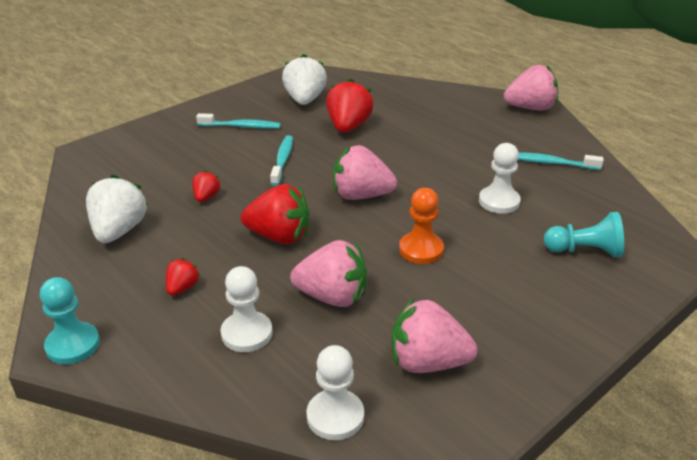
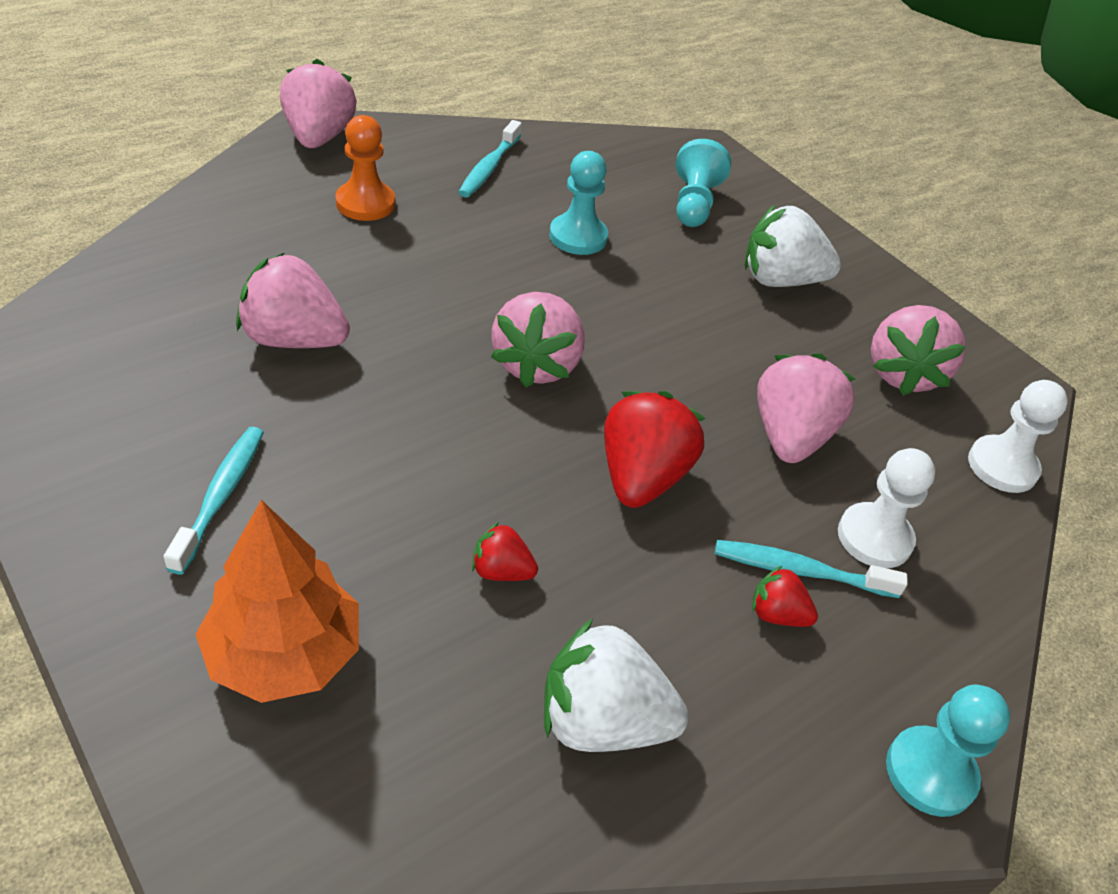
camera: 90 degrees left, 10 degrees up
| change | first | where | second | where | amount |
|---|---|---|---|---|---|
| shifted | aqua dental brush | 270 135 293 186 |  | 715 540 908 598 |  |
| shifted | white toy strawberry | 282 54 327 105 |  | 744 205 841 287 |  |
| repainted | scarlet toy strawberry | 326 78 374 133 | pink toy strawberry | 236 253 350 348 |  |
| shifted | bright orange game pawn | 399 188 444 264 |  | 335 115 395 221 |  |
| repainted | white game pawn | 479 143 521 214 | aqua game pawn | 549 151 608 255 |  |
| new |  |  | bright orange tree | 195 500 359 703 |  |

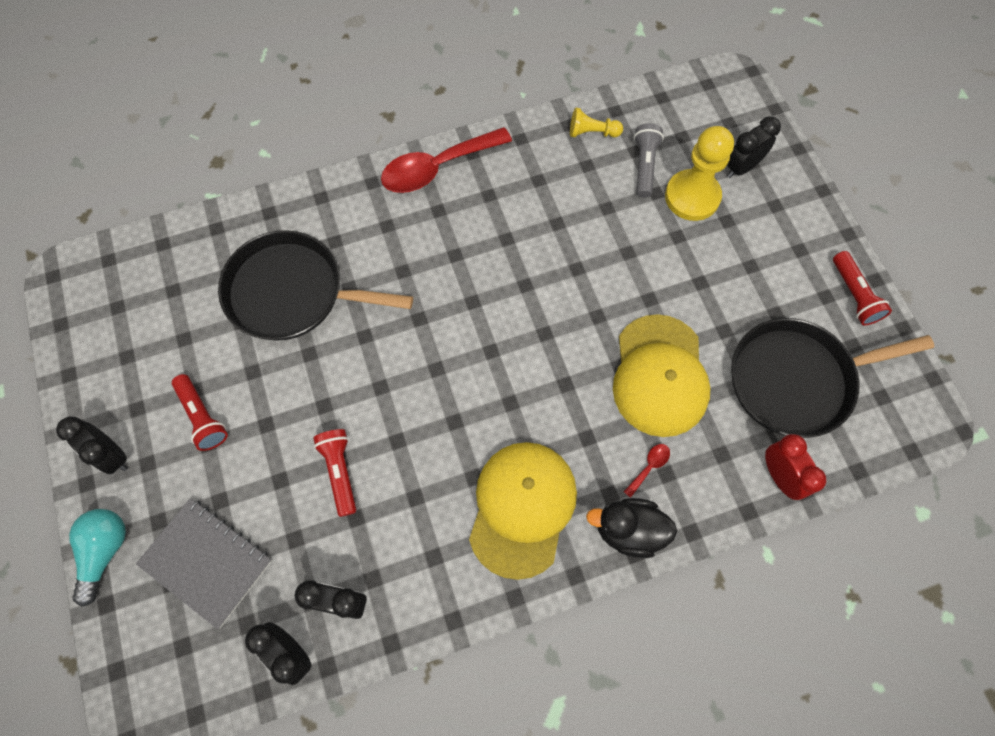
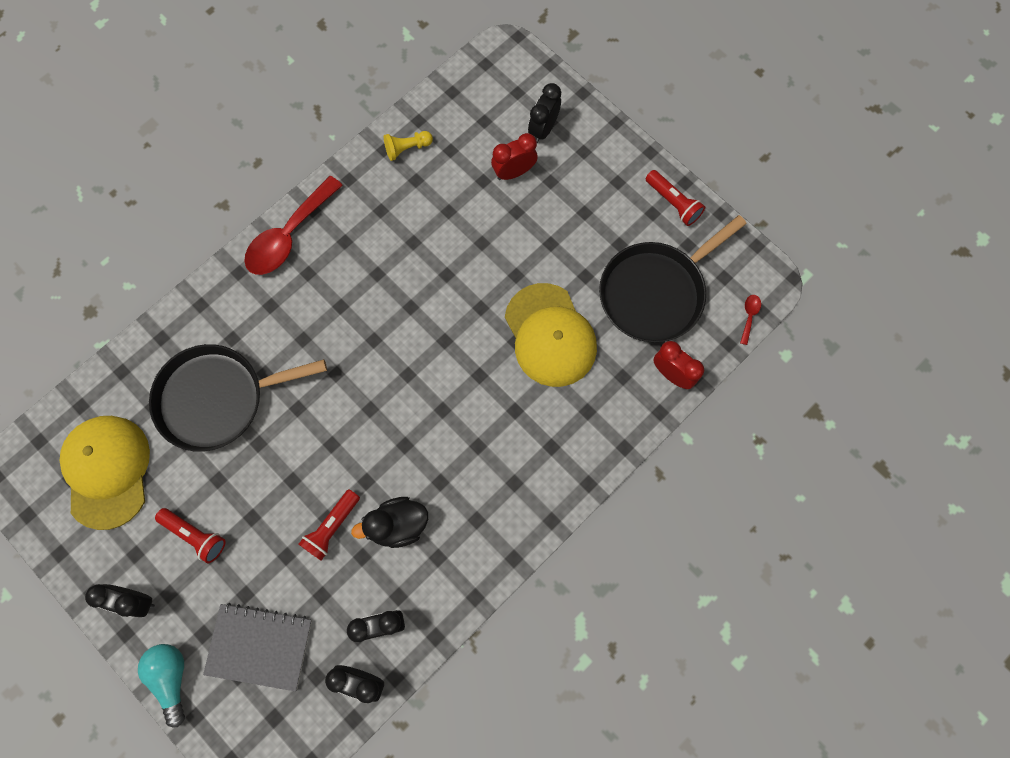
camera: 25 degrees left, 5 degrees up
| change | first | where | second | where | amount |
|---|---|---|---|---|---|
| rotated | scarlet torch | 313 429 356 517 |  | 299 489 360 560 | 105 degrees counterclockwise |
| shifted | golden baseball cap | 469 442 577 580 |  | 59 416 150 530 |  |
| shifted | jet-black rubber duck | 586 498 677 558 |  | 351 497 428 548 |  |
| shifted | scarlet tablespoon | 624 444 670 498 |  | 740 295 761 345 |  |
| gone | grey torch | 634 123 664 198 |  |  |  |
| swapped | golden game pawn | 665 126 734 221 | scarlet bedside clock | 491 133 538 180 |  |

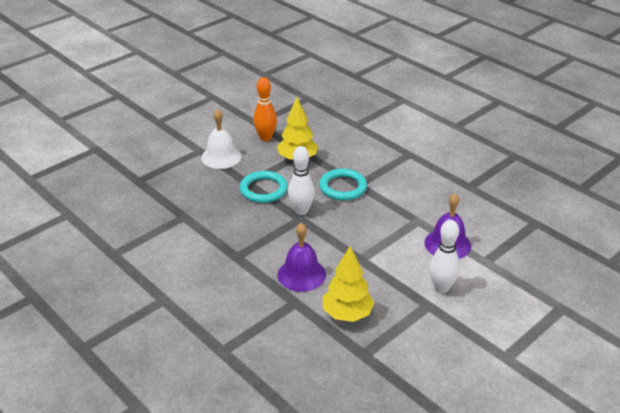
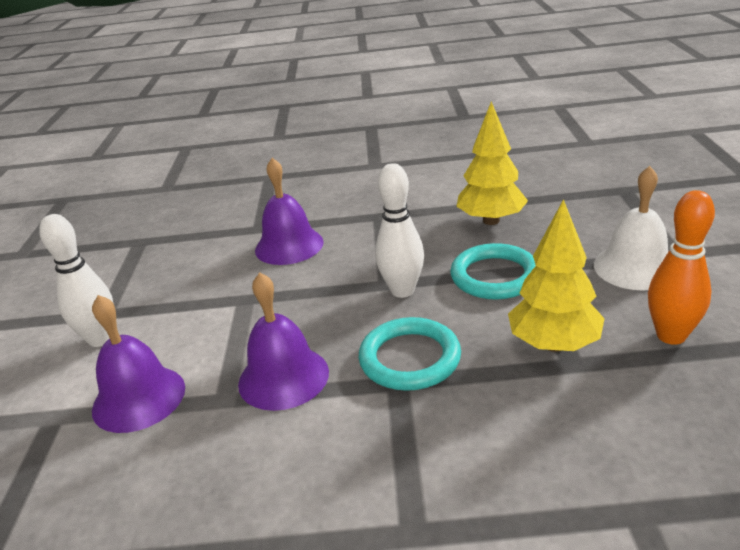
camera: 135 degrees right, 5 degrees down
| change | first | where | second | where | amount |
|---|---|---|---|---|---|
| shifted | golden tree | 323 246 374 322 |  | 456 101 528 225 |  |
| new |  |  | violet bell | 238 272 329 411 |  |

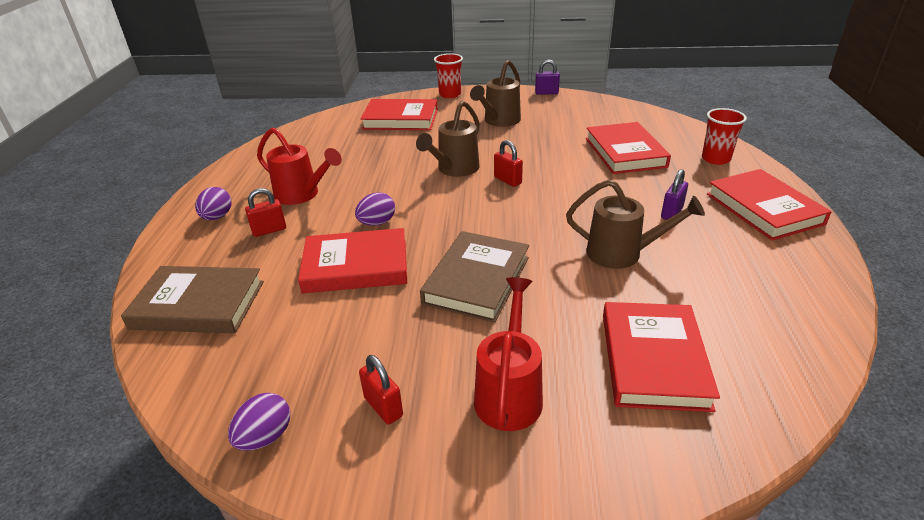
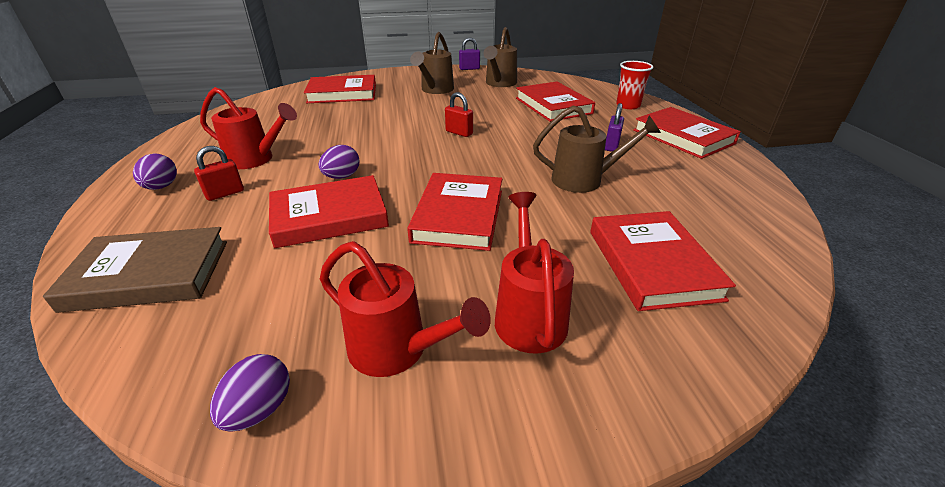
camera: 15 degrees left, 0 degrees up
| change | first | where | second | where | amount |
|---|---|---|---|---|---|
| swapped | scarlet small lock | 359 355 403 424 | scarlet watering pot | 320 241 491 377 |  |
| shifted | dark brown watering pot | 416 101 480 177 |  | 483 27 517 87 |  |
| repainted | dark brown hardcover | 420 231 529 323 | scarlet hardcover | 407 173 502 251 |  |
| gone | scarlet beaker | 434 53 463 98 |  |  |  |

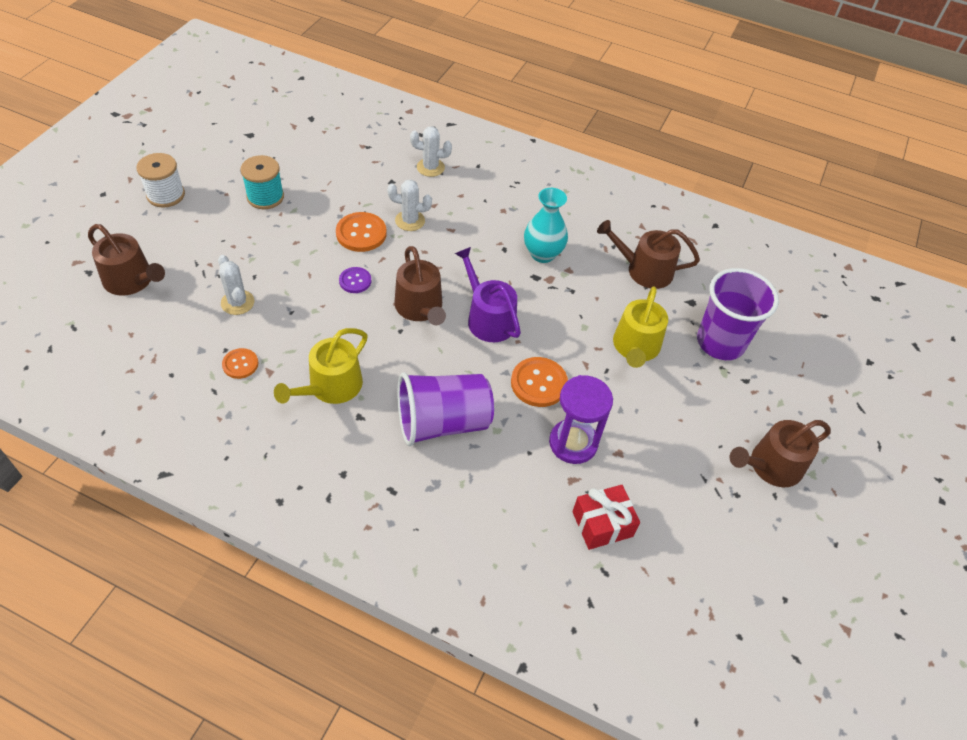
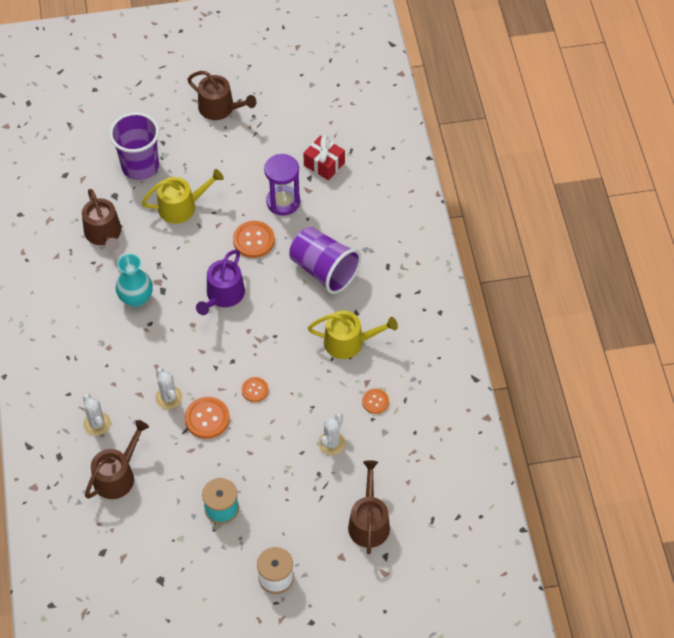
camera: 120 degrees left, 5 degrees up
| change | first | where | second | where | amount |
|---|---|---|---|---|---|
| repainted | violet sewing button | 339 267 371 293 | bright orange sewing button | 241 377 269 402 |  |
| shifted | dark brown watering pot | 394 246 446 325 |  | 85 420 149 499 |  |

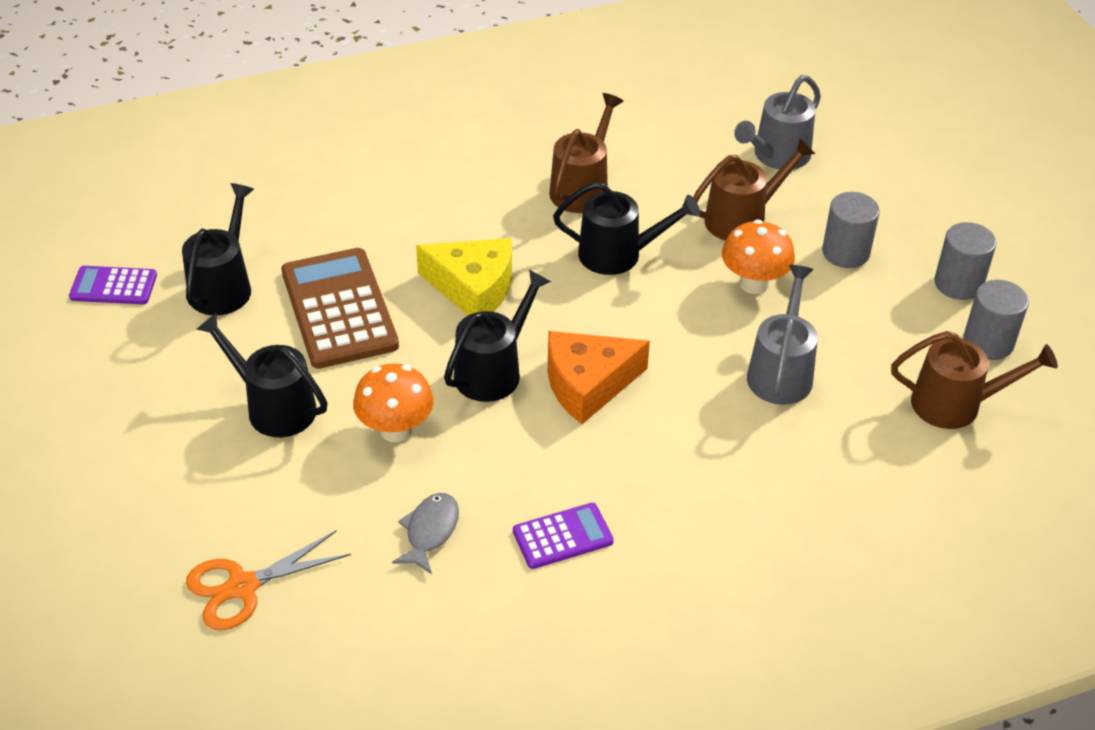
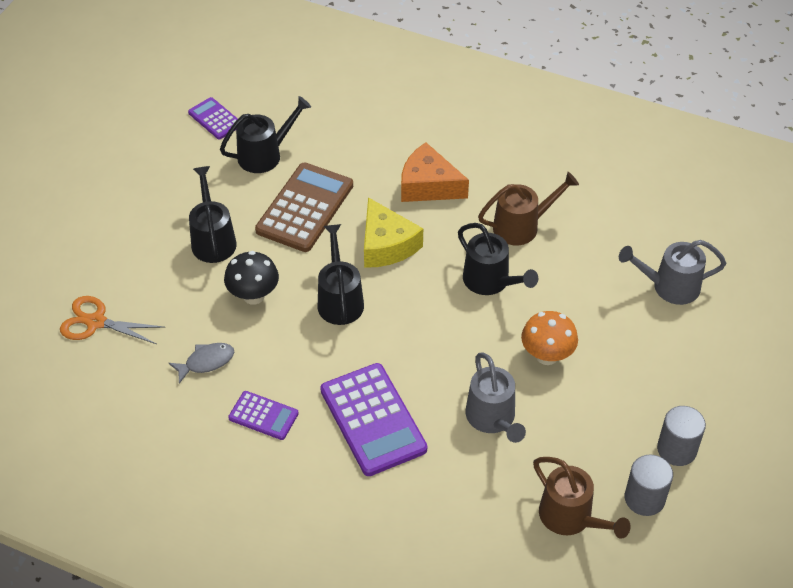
camera: 45 degrees right, 5 degrees up
| change | first | where | second | where | amount |
|---|---|---|---|---|---|
| repainted | bright orange toadstool | 353 363 434 442 | jet-black toadstool | 224 251 279 305 |  |
| rotated | jet-black watering pot | 444 270 551 402 |  | 318 224 364 325 | 90 degrees counterclockwise |
| shifted | bright orange cheese wedge | 548 331 650 424 |  | 401 142 469 202 |  |
| gone | dark brown watering pot | 693 138 816 241 |  |  |  |
| rotated | grey watering pot | 747 265 818 405 |  | 466 353 526 443 | 105 degrees clockwise |
| gone | grey cylinder shape | 822 192 880 268 |  |  |  |
| new |  |  | violet calculator | 320 363 427 476 |  |

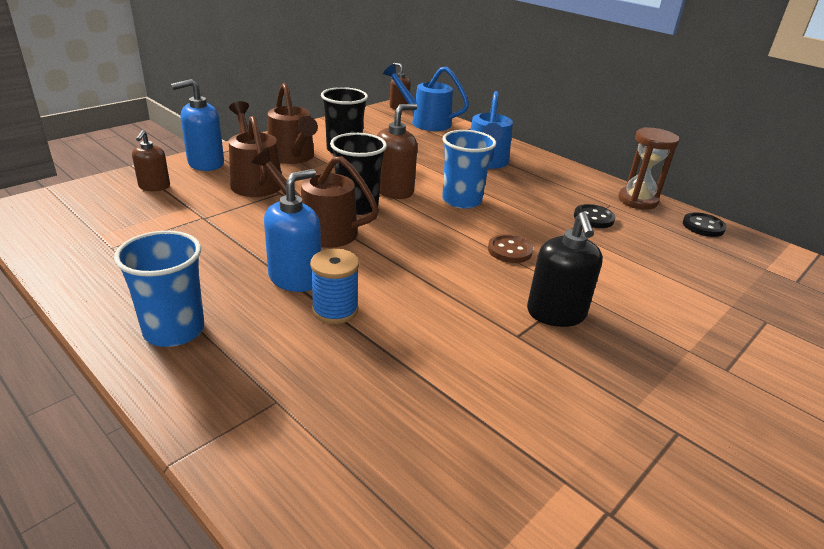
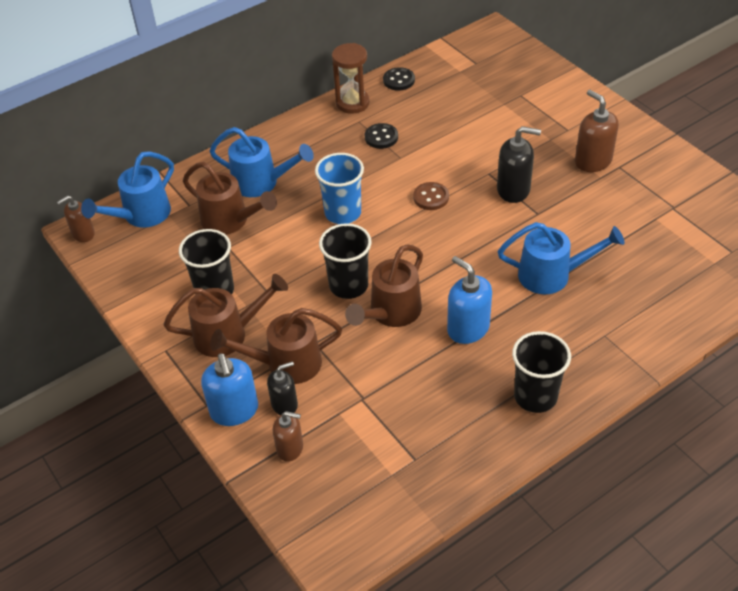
camera: 75 degrees left, 15 degrees up
| change | first | where | second | where | amount |
|---|---|---|---|---|---|
| repainted | cobalt beaker | 114 230 204 347 | jet-black beaker | 512 331 571 413 |  |
| gone | cobalt bobbin | 310 249 359 324 |  |  |  |
| shifted | dark brown soap dispenser | 377 104 417 199 |  | 575 90 619 172 |  |
| new |  |  | dark brown watering pot | 183 162 277 235 |  |
| new |  |  | jet-black soap dispenser | 267 361 298 415 |  |
| new |  |  | cobalt watering pot | 498 222 625 294 |  |

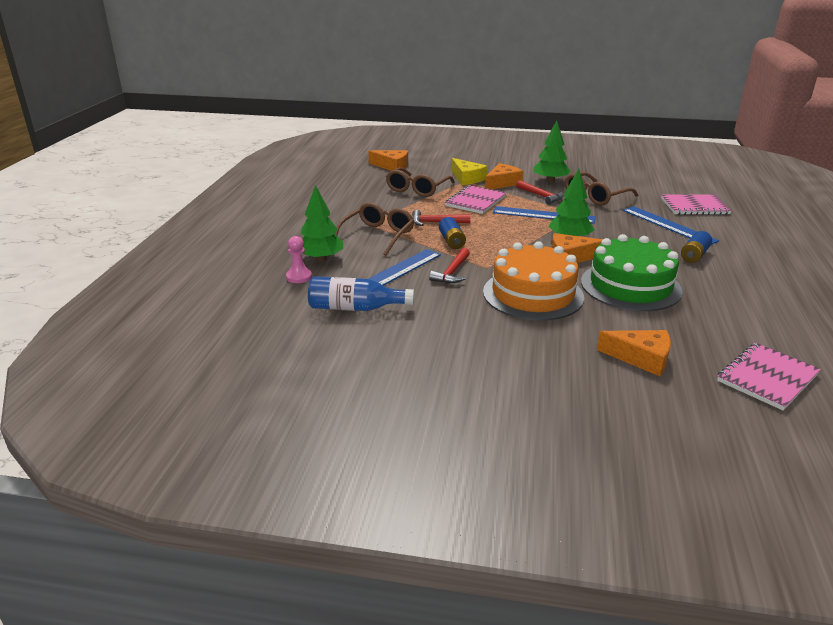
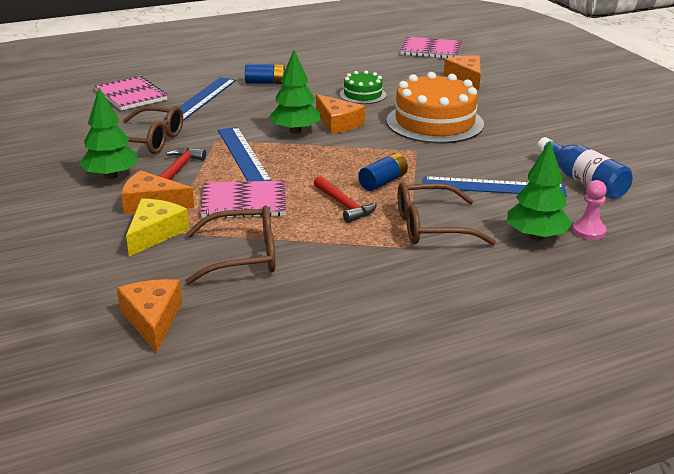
camera: 125 degrees left, 0 degrees up
| change | first | where | second | where | amount |
|---|---|---|---|---|---|
| gone | scarlet hammer | 429 248 470 283 |  |  |  |
| scaled | emerald cake | 581 234 683 311 |  | 340 71 386 104 | x0.51 |

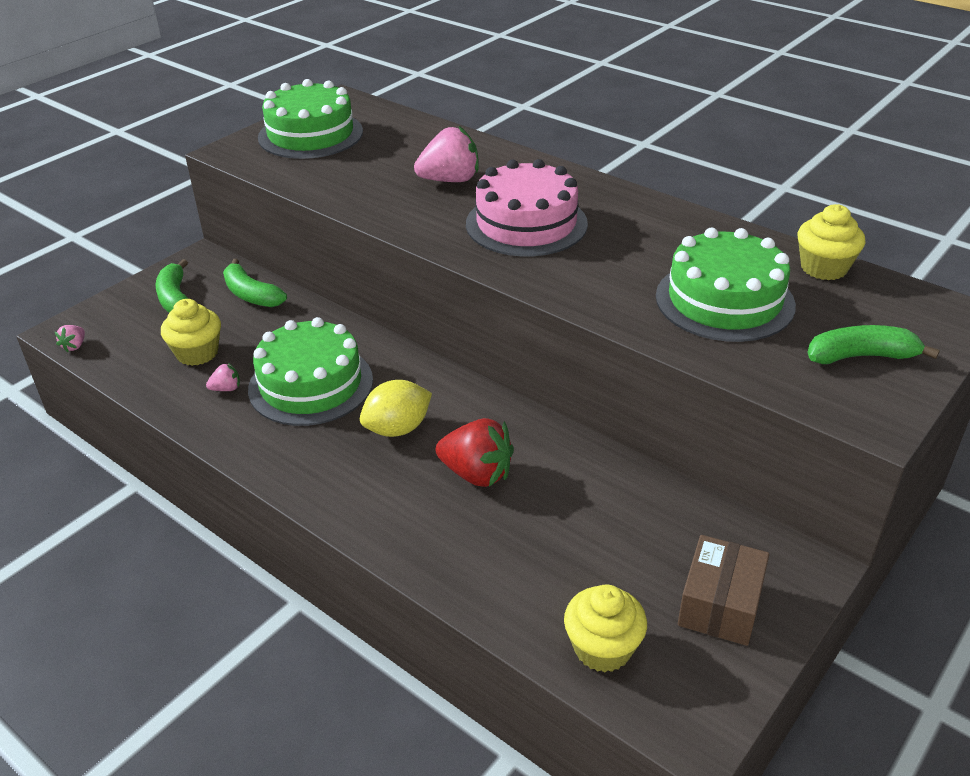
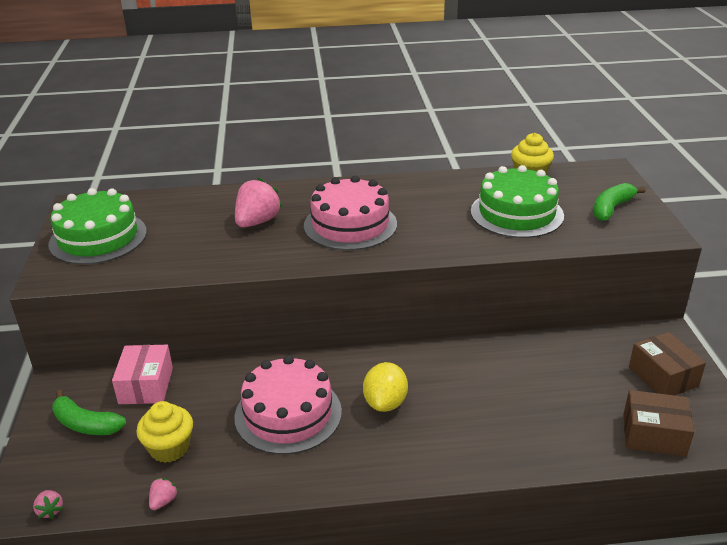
camera: 45 degrees left, 5 degrees down
| change | first | where | second | where | amount |
|---|---|---|---|---|---|
| shifted | pink toy strawberry | 206 363 240 391 |  | 149 478 179 510 |  |
| swapped | emerald banana fruit | 223 259 287 307 | pink parcel | 112 345 173 404 |  |
| repainted | emerald cake | 248 317 373 426 | pink cake | 234 355 342 455 |  |
| gone | scarlet toy strawberry | 435 418 514 487 |  |  |  |
| swapped | golden muffin | 564 584 647 672 | dark brown parcel | 623 390 694 457 |  |

